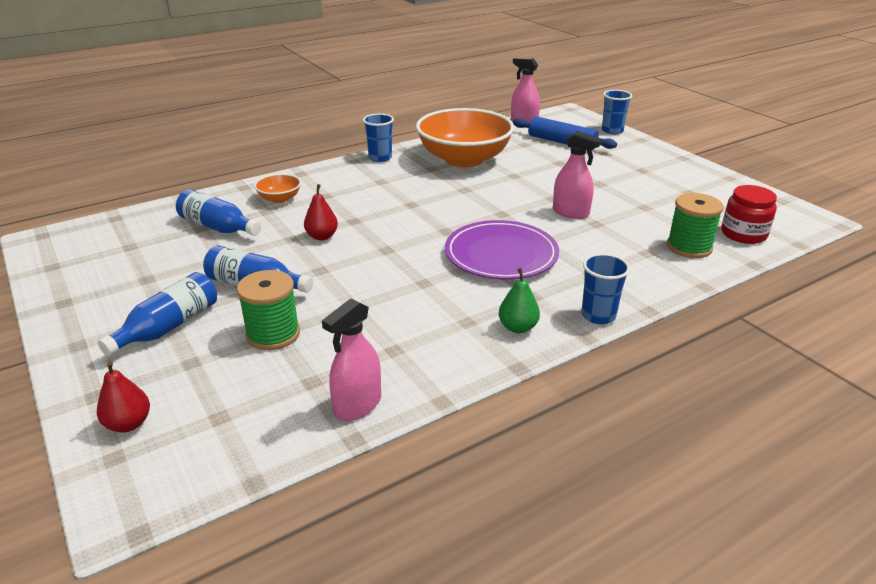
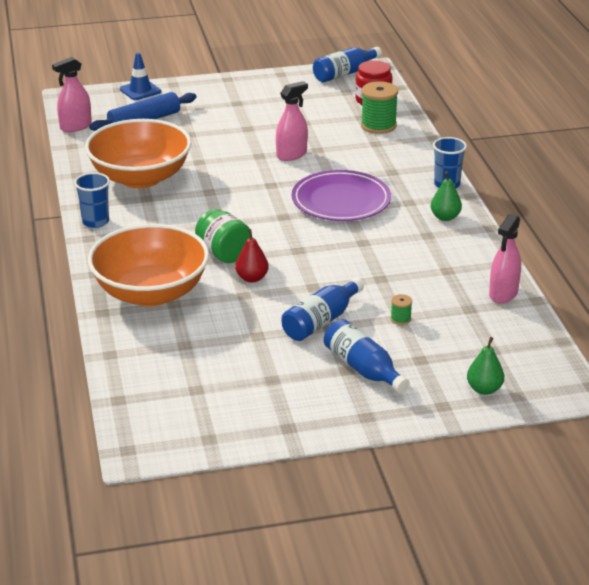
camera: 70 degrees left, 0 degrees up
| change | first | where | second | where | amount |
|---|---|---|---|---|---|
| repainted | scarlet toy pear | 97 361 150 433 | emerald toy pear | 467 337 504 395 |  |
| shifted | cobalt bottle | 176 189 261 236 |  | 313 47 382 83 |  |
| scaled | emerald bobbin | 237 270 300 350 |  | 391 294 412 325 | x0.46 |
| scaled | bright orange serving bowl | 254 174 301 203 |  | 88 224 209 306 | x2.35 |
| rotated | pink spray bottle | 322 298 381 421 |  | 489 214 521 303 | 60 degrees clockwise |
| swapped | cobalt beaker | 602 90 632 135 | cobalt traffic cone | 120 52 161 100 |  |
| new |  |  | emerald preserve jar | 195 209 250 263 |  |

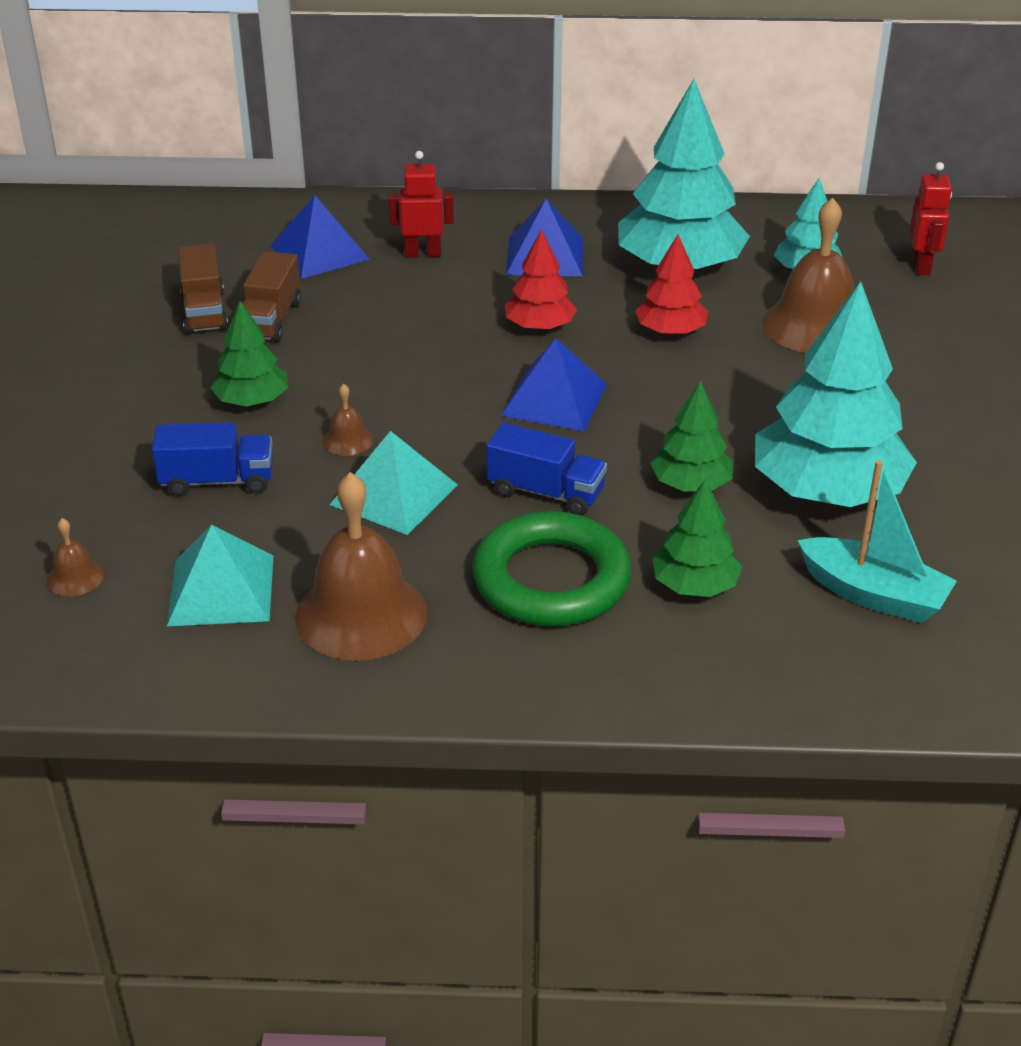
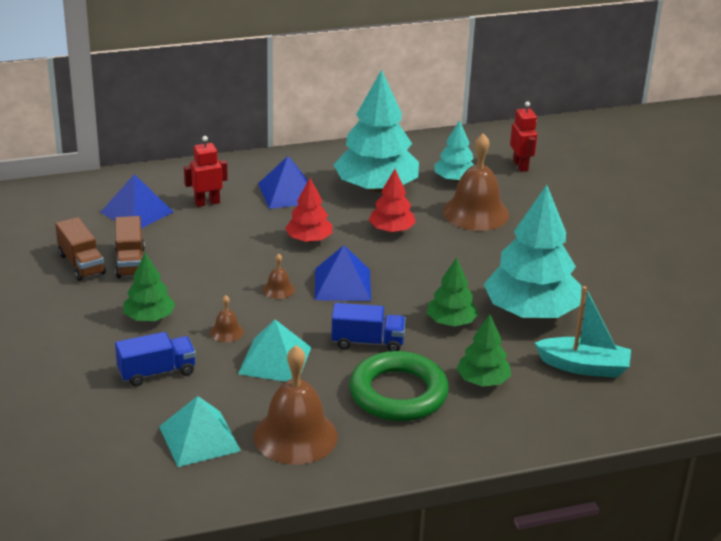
camera: 20 degrees left, 5 degrees down
| change | first | where | second | where | amount |
|---|---|---|---|---|---|
| shifted | dark brown bell | 47 518 104 596 |  | 263 253 295 299 |  |

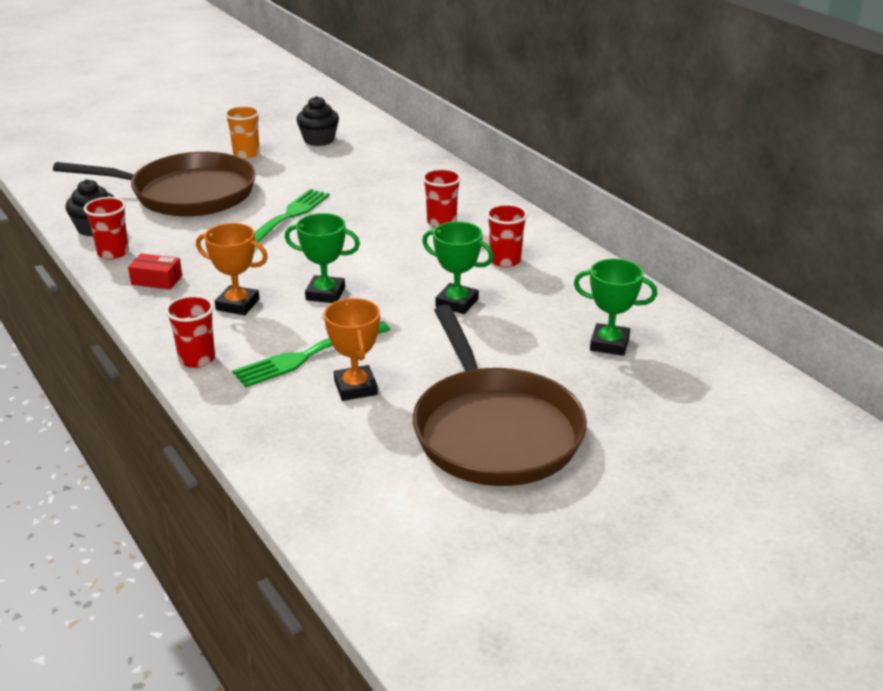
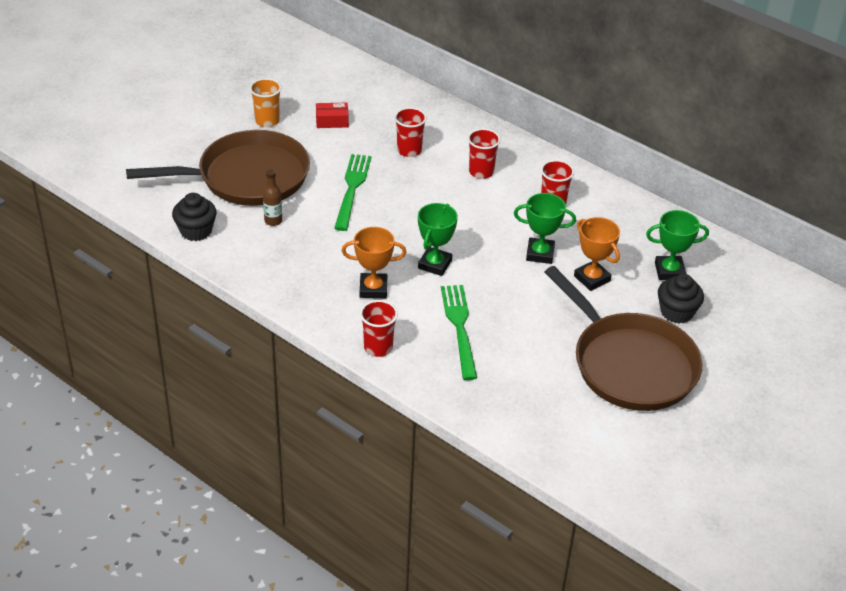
camera: 20 degrees left, 10 degrees up
| change | first | where | second | where | amount |
|---|---|---|---|---|---|
| shifted | scarlet beaker | 84 197 129 260 |  | 394 107 427 157 |  |
| shifted | scarlet parcel | 128 253 182 290 |  | 316 103 349 128 |  |
| rotated | emerald dinner fork | 232 321 390 387 |  | 441 285 477 380 | 135 degrees clockwise |
| rotated | emerald prize cup | 285 213 360 303 |  | 418 203 458 276 | 60 degrees counterclockwise |
| shifted | jet-black muffin | 296 96 339 146 |  | 658 274 704 324 |  |
| shifted | bright orange prize cup | 324 298 380 401 |  | 574 217 620 291 |  |
| new |  |  | dark brown bottle | 263 169 282 226 |  |

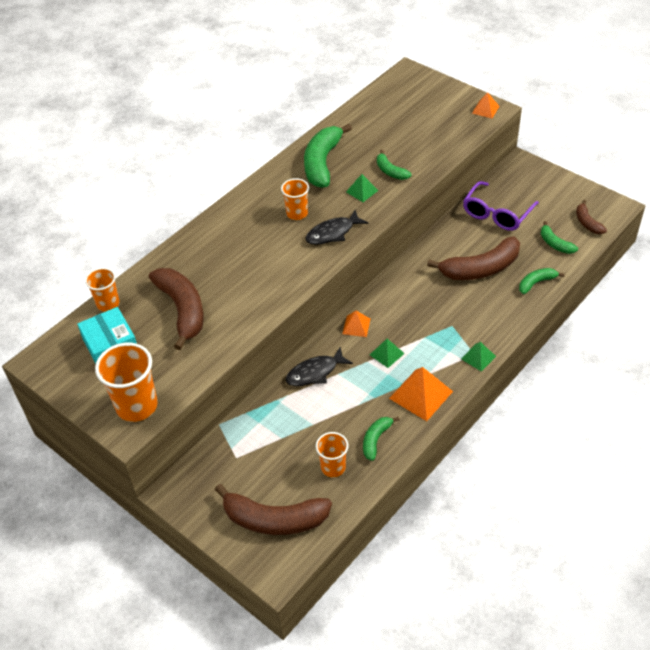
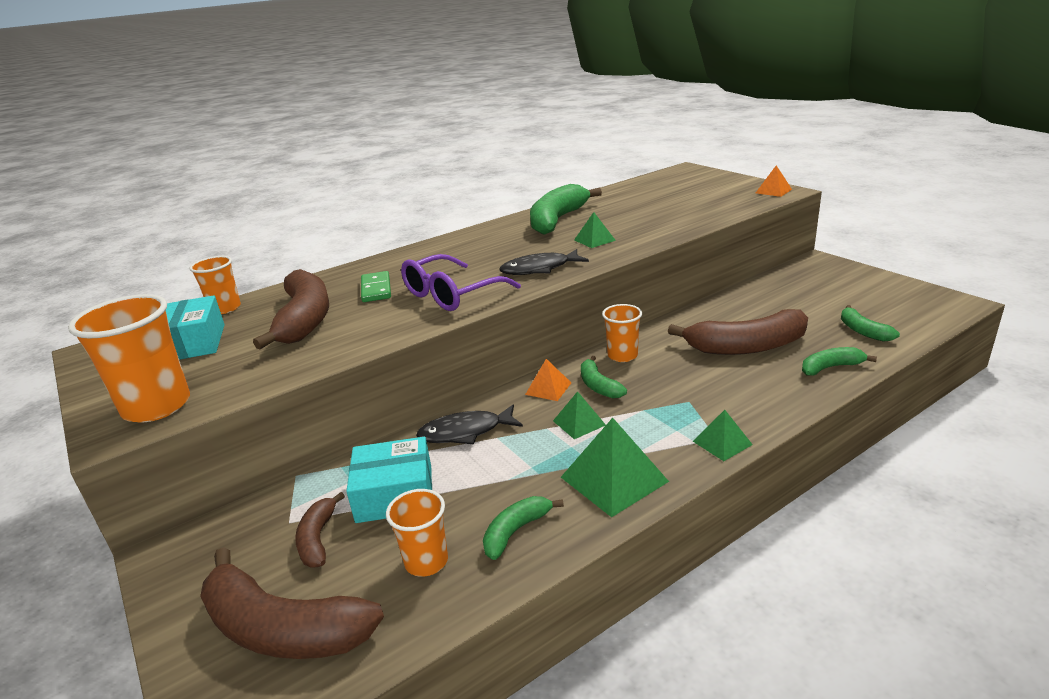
camera: 15 degrees right, 20 degrees down
| change | first | where | second | where | amount |
|---|---|---|---|---|---|
| shifted | bright orange beaker | 281 178 309 220 |  | 602 304 642 362 |  |
| shifted | emerald banana fruit | 377 150 412 180 |  | 581 356 627 399 |  |
| repainted | bright orange solid pyramid | 389 367 453 421 | emerald solid pyramid | 561 418 669 517 |  |
| shifted | violet glasses | 463 181 539 231 |  | 401 254 521 311 |  |
| shifted | dark brown banana fruit | 576 200 607 234 |  | 295 492 345 568 |  |
| new |  |  | aqua parcel | 346 437 432 523 |  |
| new |  |  | emerald domino tile | 361 271 391 302 |  |

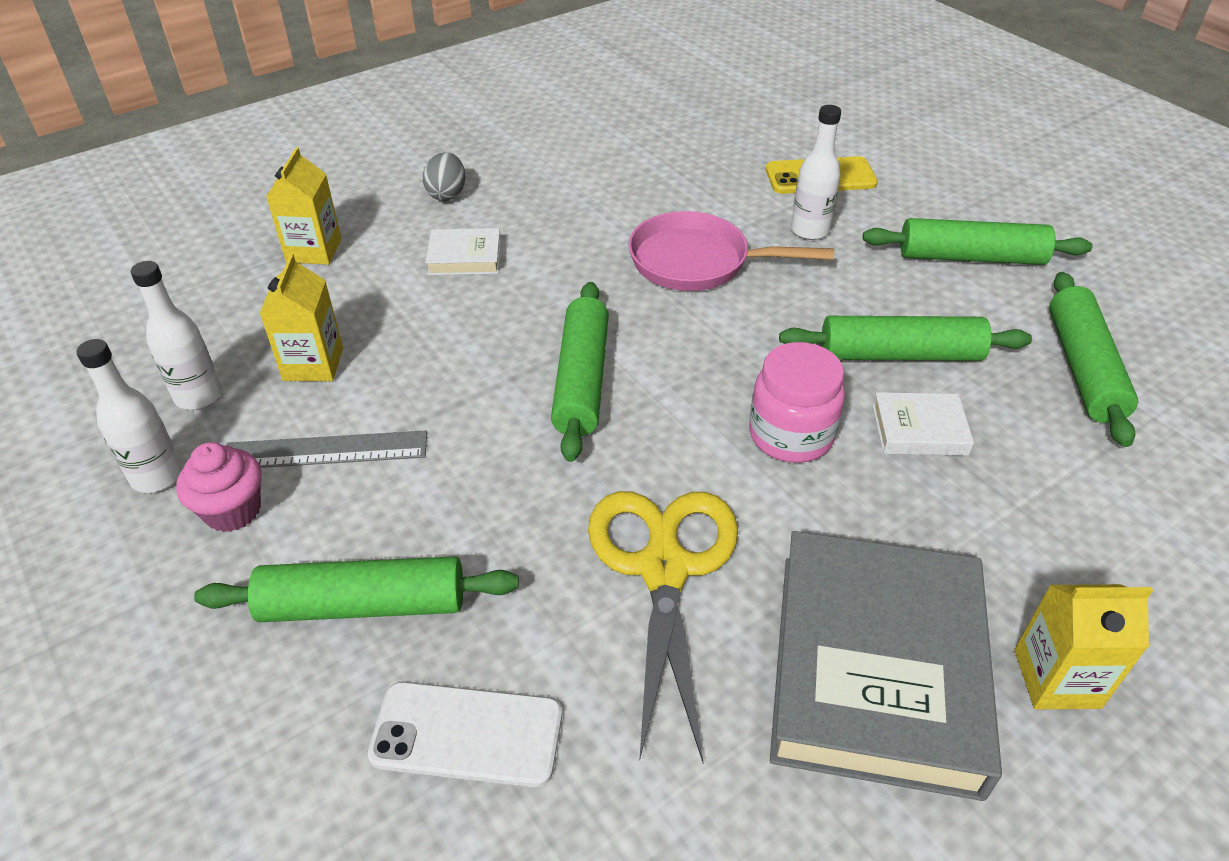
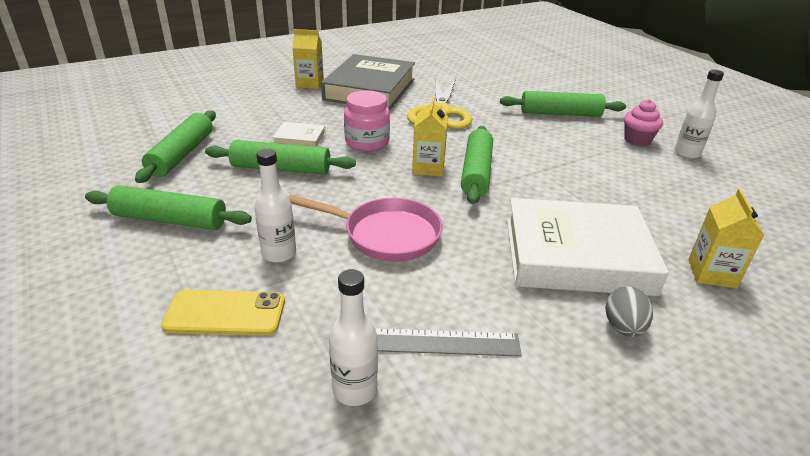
camera: 175 degrees left, 10 degrees down
| change | first | where | second | where | amount |
|---|---|---|---|---|---|
| shifted | white bottle | 130 261 222 410 |  | 329 269 378 406 |  |
| shifted | grey ruler | 226 430 427 468 |  | 375 328 522 357 |  |
| shifted | golden milk carton | 259 254 343 381 |  | 412 97 448 177 |  |
| gone | white phone | 368 682 562 787 |  |  |  |
| scaled | white hardcover | 425 228 501 275 |  | 507 198 669 296 | x2.29 |

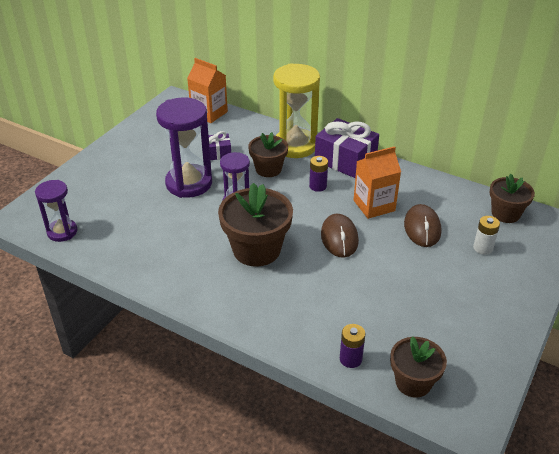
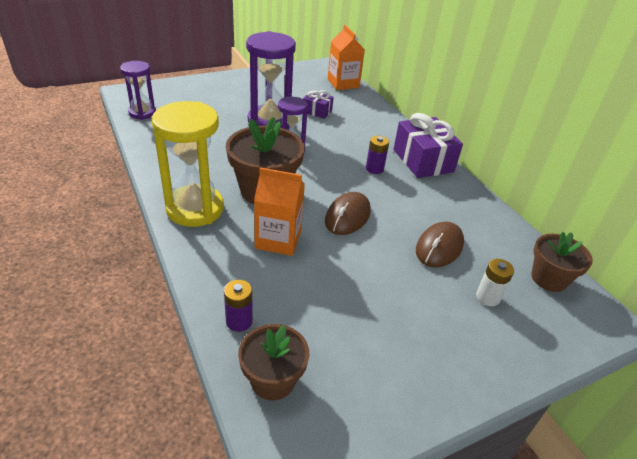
camera: 30 degrees right, 0 degrees up
| change | first | where | second | where | amount |
|---|---|---|---|---|---|
| gone | dark brown plant pot | 248 132 288 177 |  |  |  |
| shifted | golden hourglass | 273 63 320 158 |  | 151 101 224 227 |  |
| shifted | bright orange milk carton | 354 146 401 219 |  | 254 167 305 256 |  |

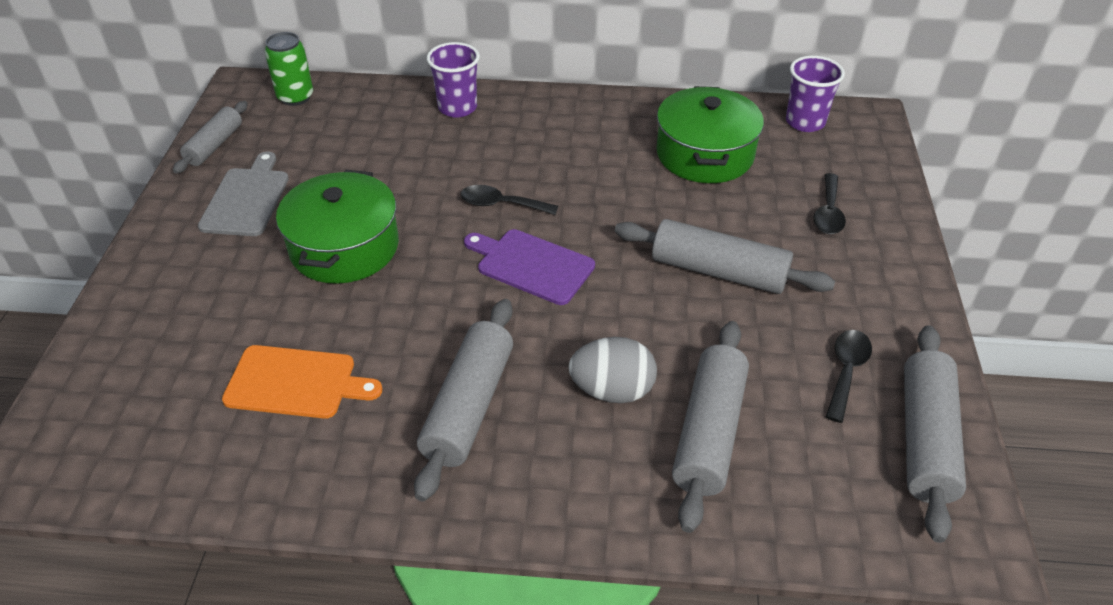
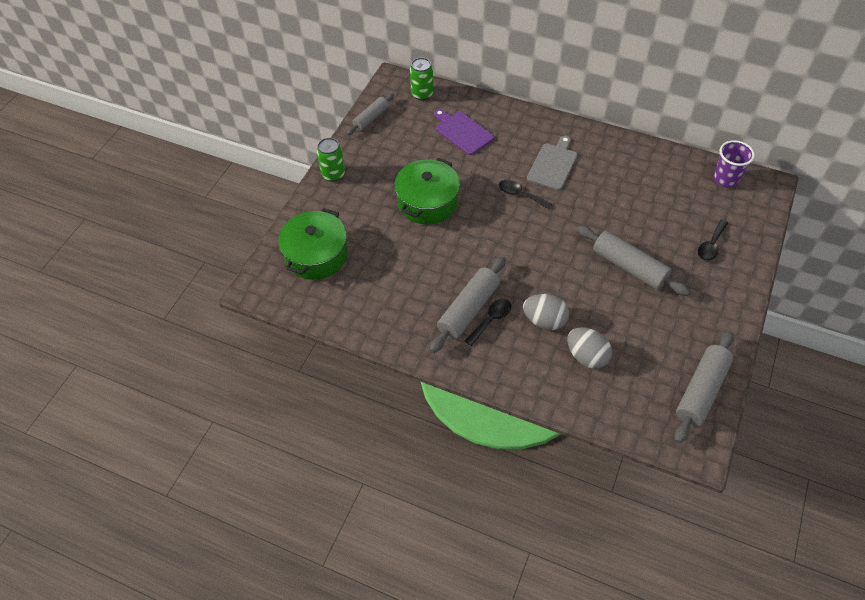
camera: 20 degrees right, 10 degrees up
| change | first | where | second | where | amount |
|---|---|---|---|---|---|
| shifted | grey bread board | 198 151 289 236 |  | 527 136 577 190 |  |
| gone | bright orange bread board | 222 345 382 419 |  |  |  |
| gone | violet beaker | 427 42 480 118 |  |  |  |
| shifted | violet bread board | 464 229 595 305 |  | 434 109 494 155 |  |
| shifted | emerald cooking pot | 656 86 764 183 |  | 278 208 348 280 |  |
| swapped | grey dough roller | 672 321 749 533 | grey egg shape | 567 327 612 369 |  |
| shifted | jet-black tablespoon | 826 330 872 423 |  | 465 299 511 346 |  |
| new |  |  | emerald can | 317 138 345 182 |  |

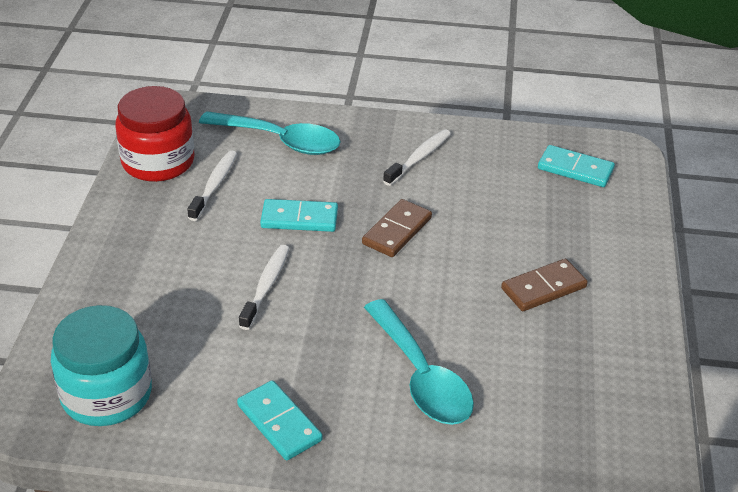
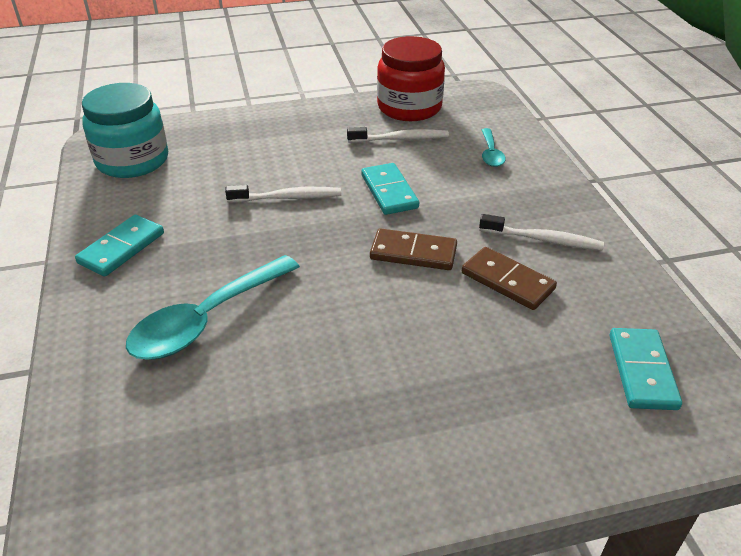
camera: 70 degrees right, 0 degrees up
| change | first | where | second | where | amount |
|---|---|---|---|---|---|
| scaled | aqua tablespoon | 199 111 341 155 |  | 482 128 506 167 | x0.51 |
| shifted | dark brown domino tile | 501 259 588 311 |  | 462 247 557 310 |  |

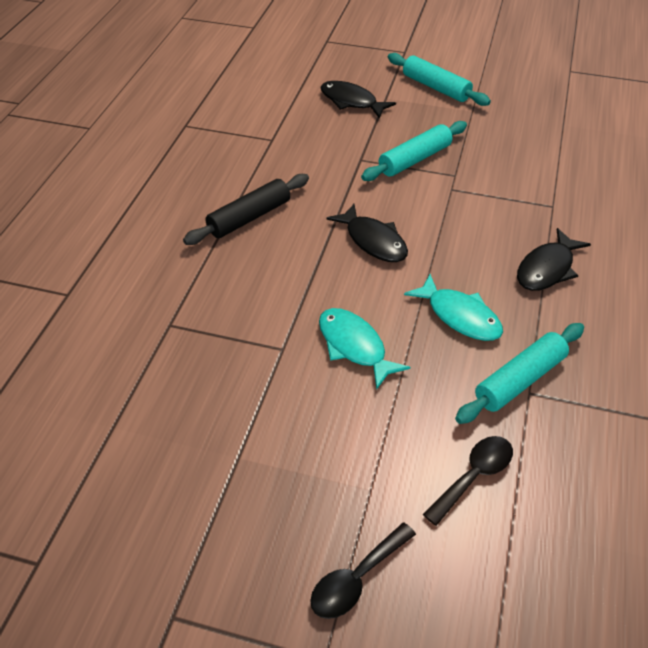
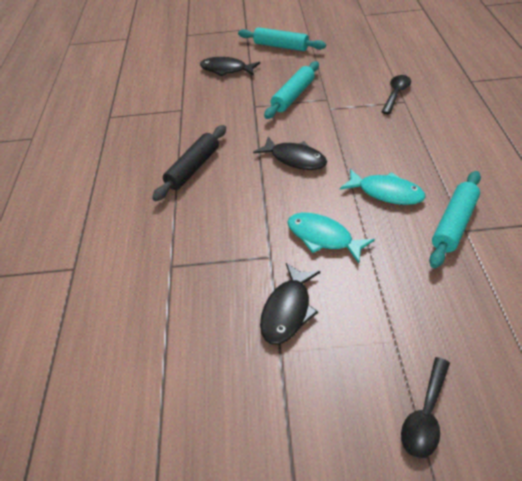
camera: 15 degrees left, 0 degrees up
| change | first | where | second | where | amount |
|---|---|---|---|---|---|
| shifted | jet-black tablespoon | 423 436 513 526 |  | 382 75 411 114 |  |
| shifted | jet-black fish | 517 228 591 291 |  | 260 263 320 345 |  |

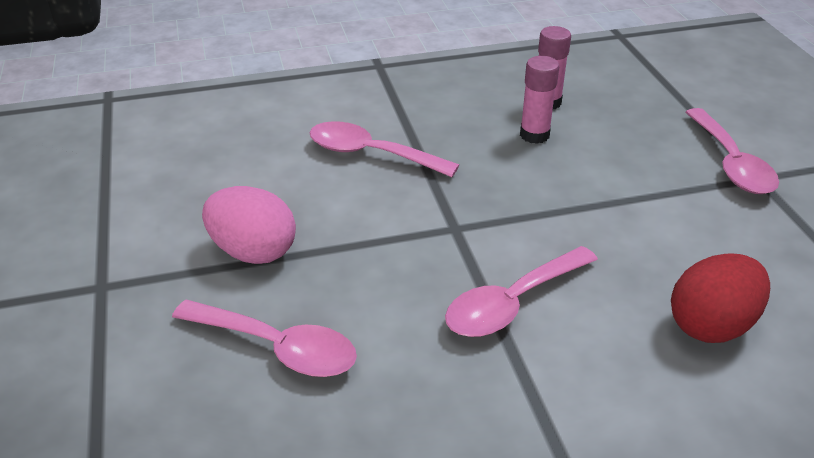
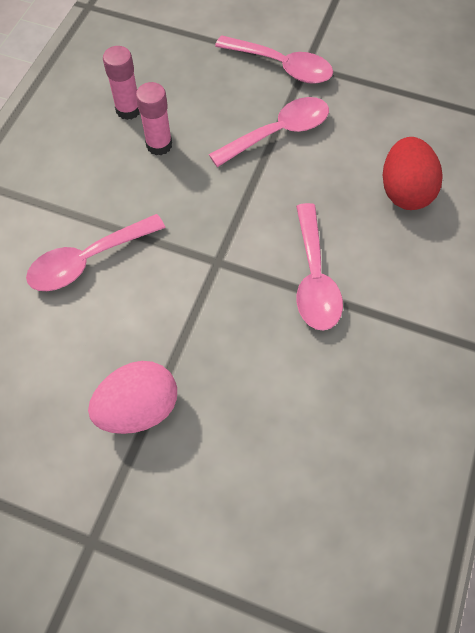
camera: 55 degrees left, 25 degrees up
| change | first | where | second | where | amount |
|---|---|---|---|---|---|
| shifted | pink tablespoon | 172 300 357 377 |  | 209 97 329 167 |  |

